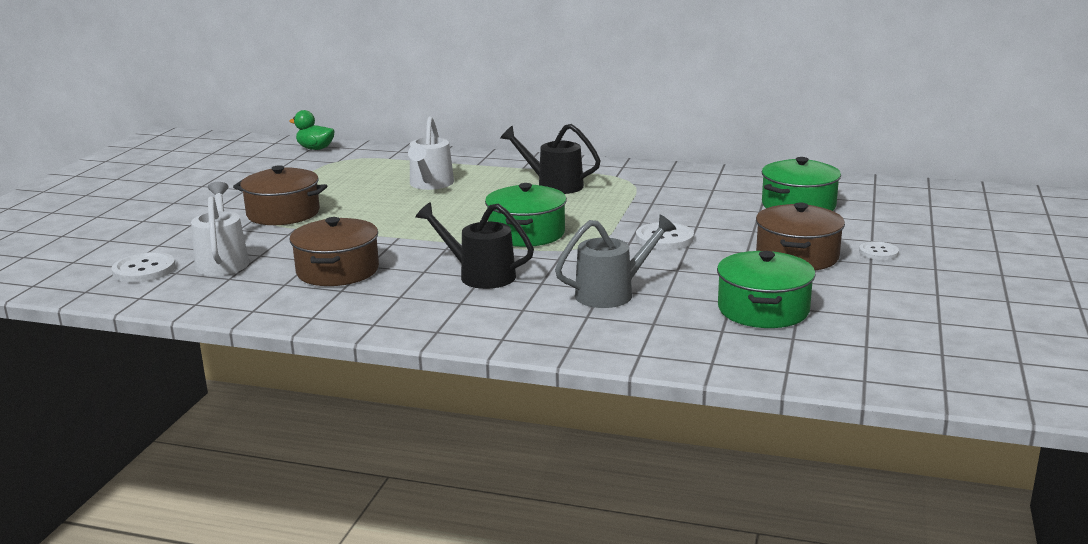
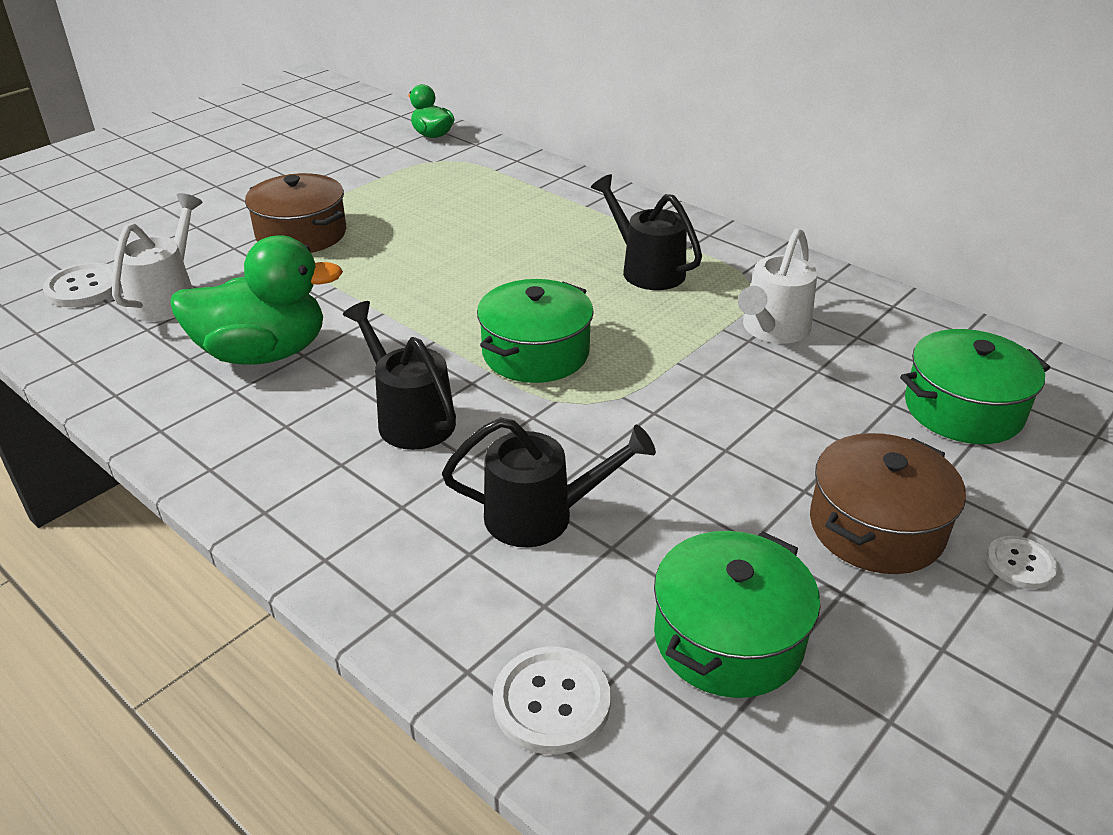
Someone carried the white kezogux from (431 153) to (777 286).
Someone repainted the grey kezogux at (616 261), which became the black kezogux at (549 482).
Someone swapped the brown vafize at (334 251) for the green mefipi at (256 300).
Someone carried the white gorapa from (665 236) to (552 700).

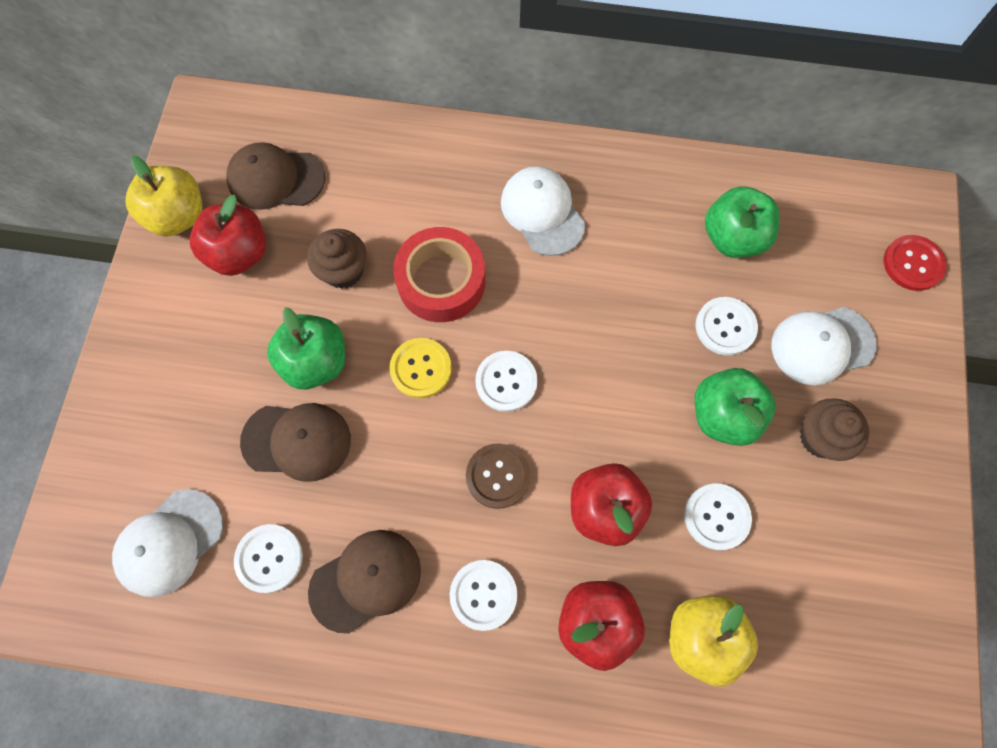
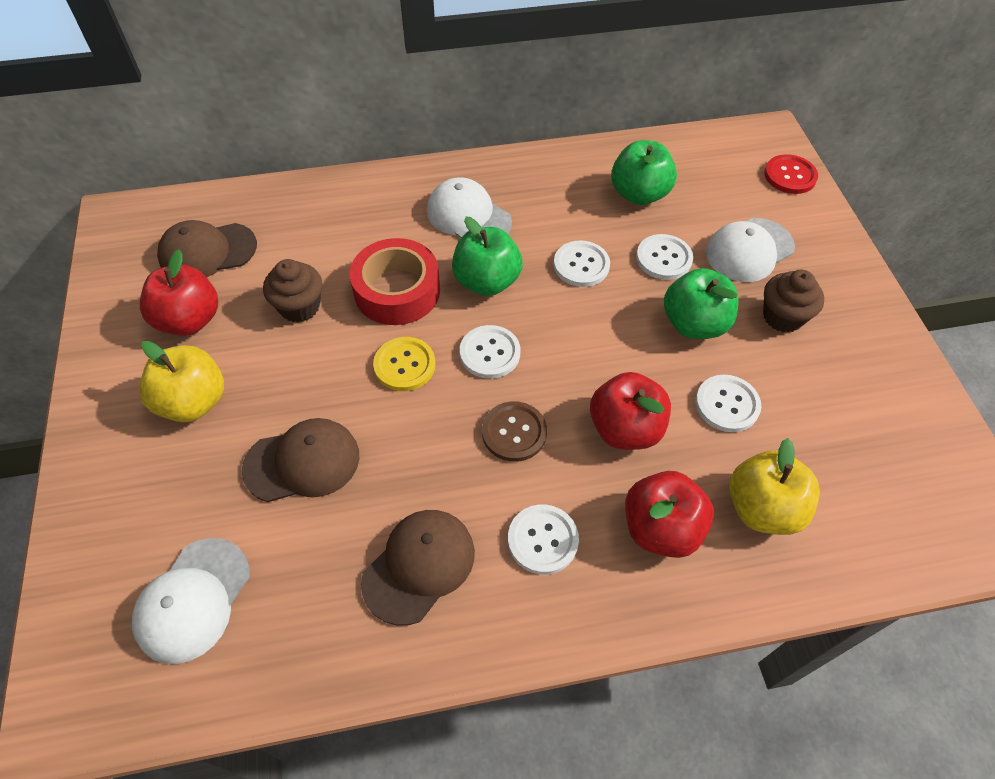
Someone carried the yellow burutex from (164 196) to (181 381).
Someone carried the green burutex from (306 348) to (487 256).
Someone carried the white gorapa from (268 558) to (582 263).

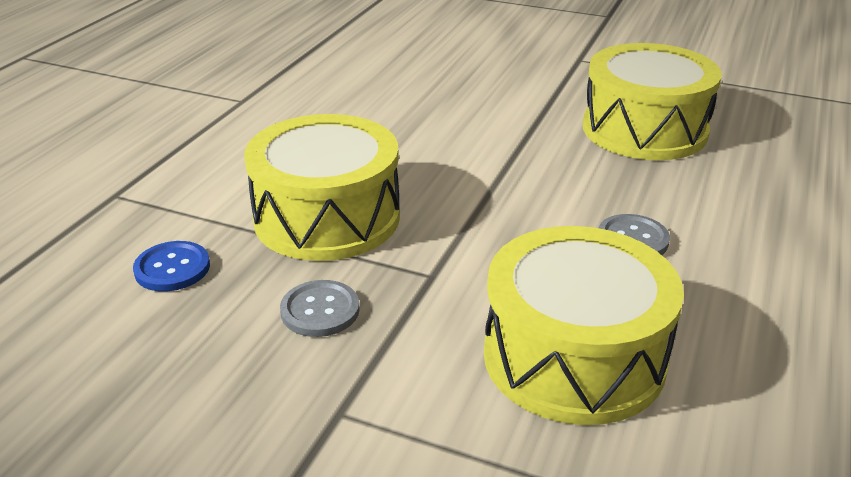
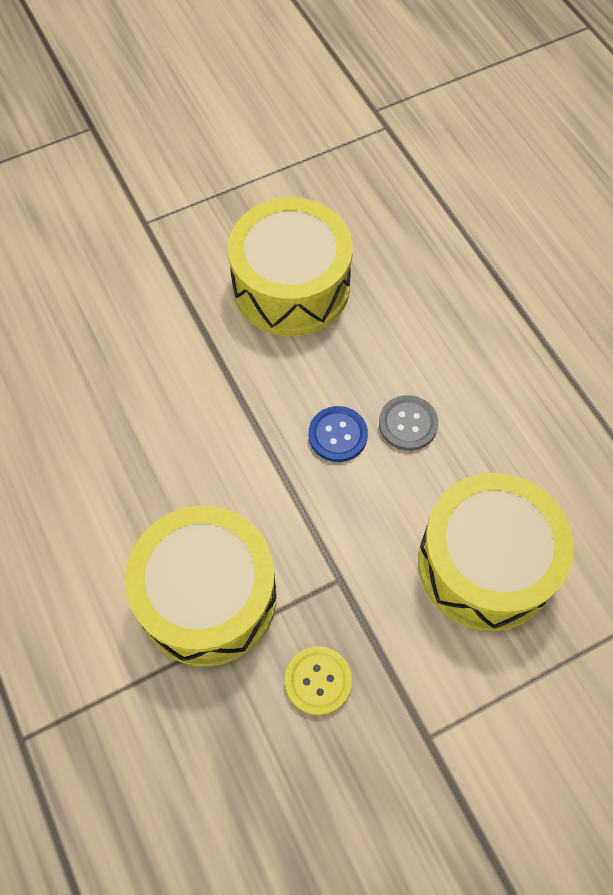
Someone carried the blue gorapa from (171 266) to (338 434).
Someone repainted the grey gorapa at (320 308), which became the yellow gorapa at (318 681).

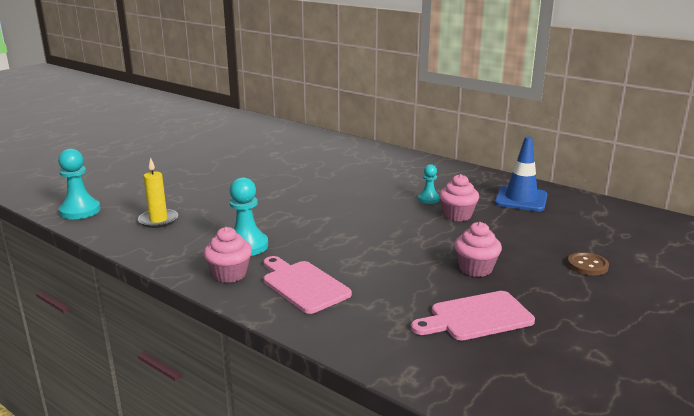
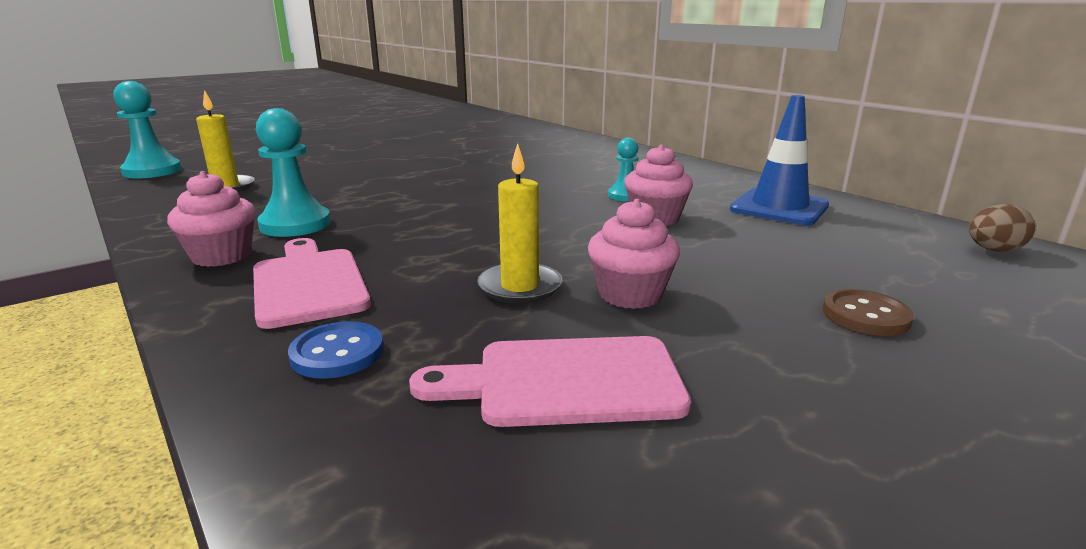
Someone put down the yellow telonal at (519 223).
Someone put down the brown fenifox at (1002 228).
Someone put down the blue gorapa at (336 350).

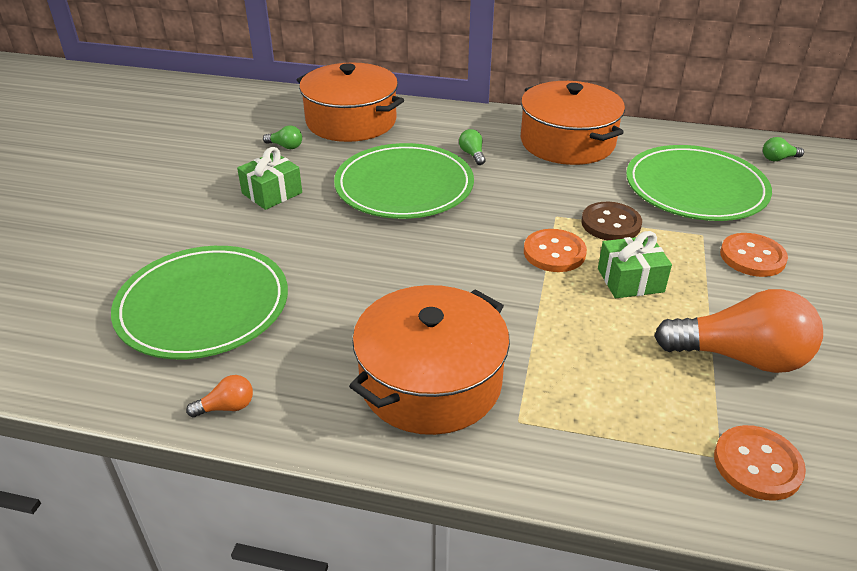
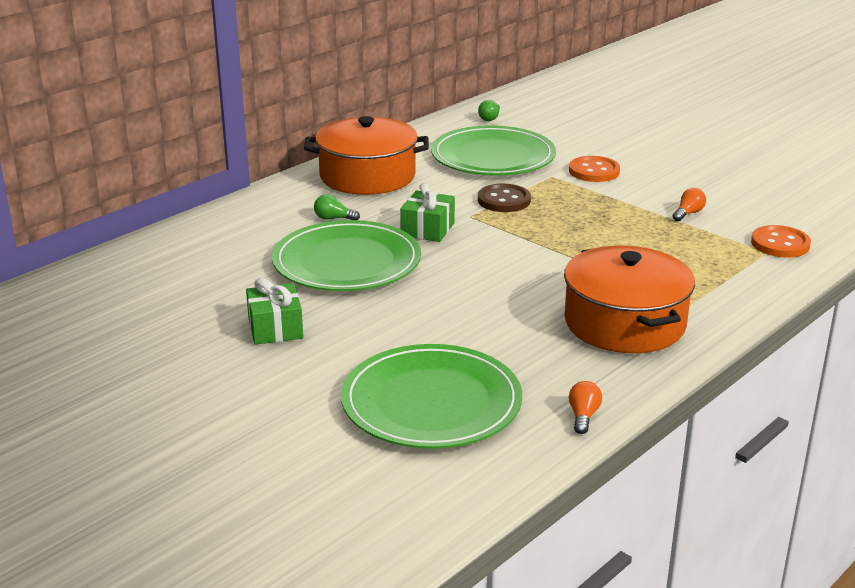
Someone took away the orange vafize at (350 102).
Someone took away the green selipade at (282 137).
Someone took away the orange gorapa at (555 250).
Someone carried the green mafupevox from (635 264) to (427 212).
Someone scaled the orange selipade at (738 331) by 0.41.

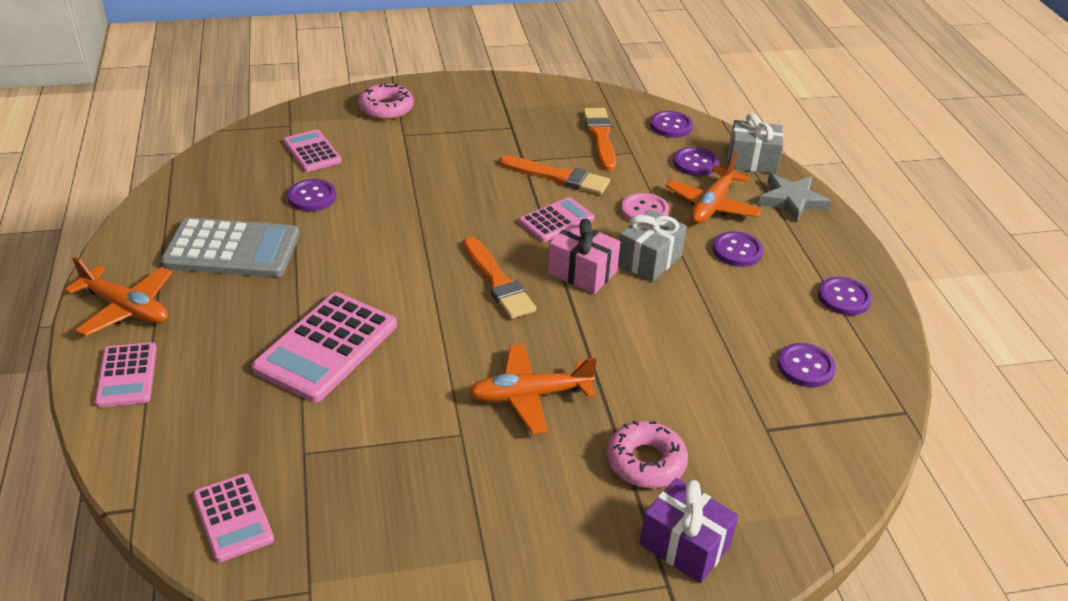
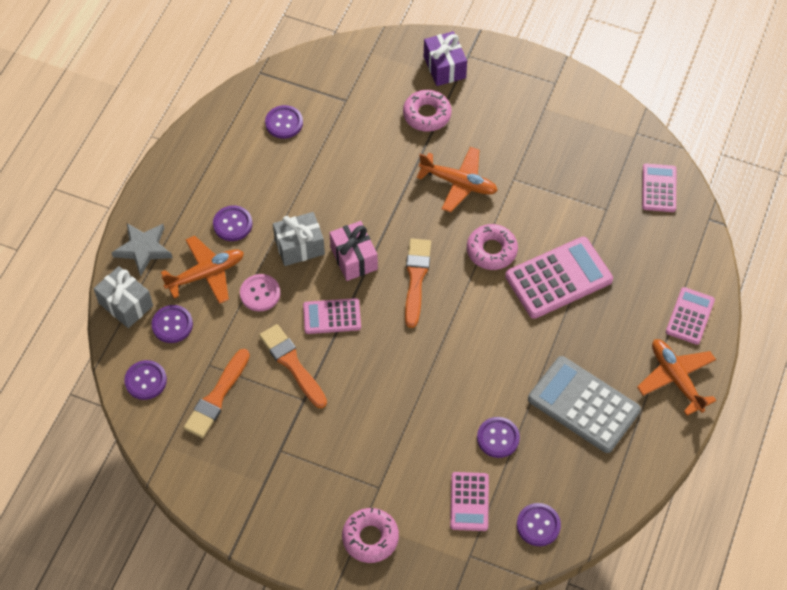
Someone carried the purple gorapa from (845 296) to (539 524).
Someone put down the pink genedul at (492 247).

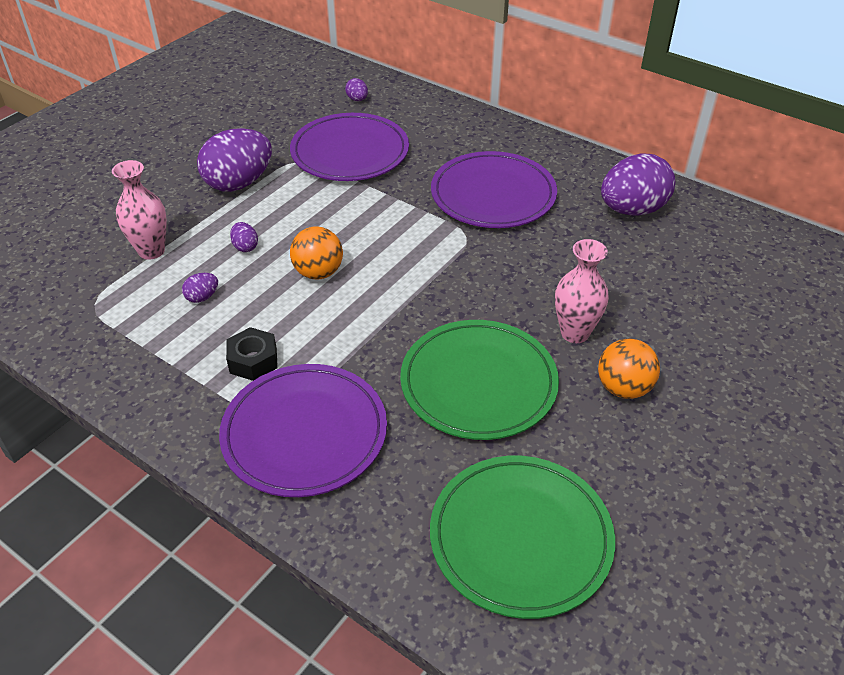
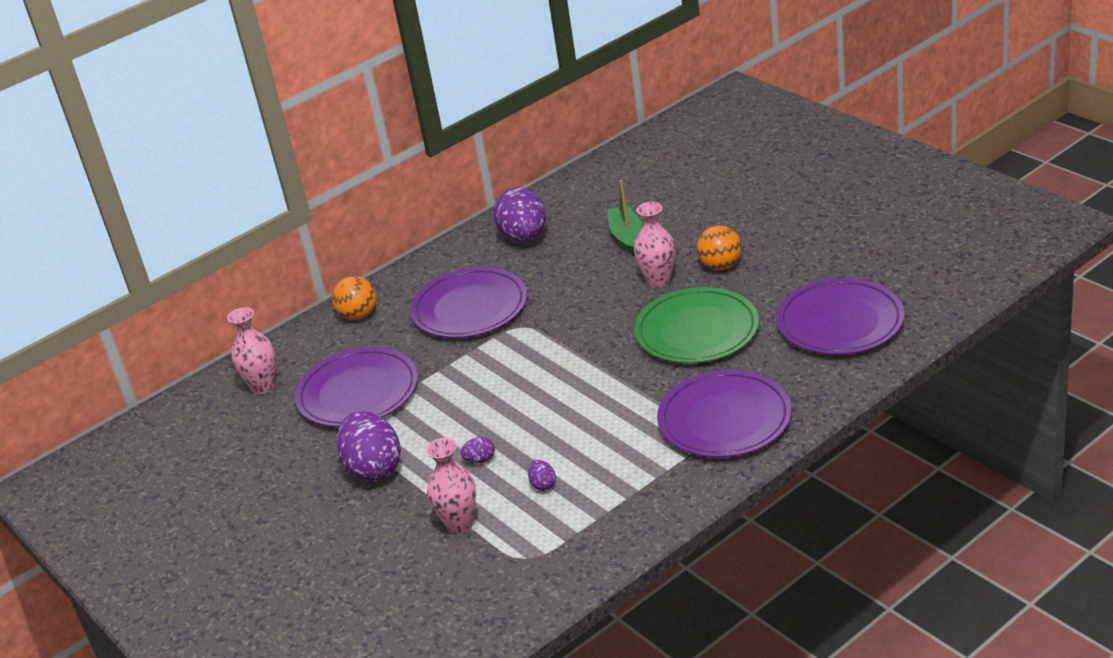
Someone swapped the purple fenifox at (356 89) for the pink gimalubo at (251 350).
Someone carried the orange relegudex from (316 252) to (354 298).
Someone took away the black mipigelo at (252 354).
Someone repainted the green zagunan at (522 537), which became the purple zagunan at (840 316).
Someone put down the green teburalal at (625 217).

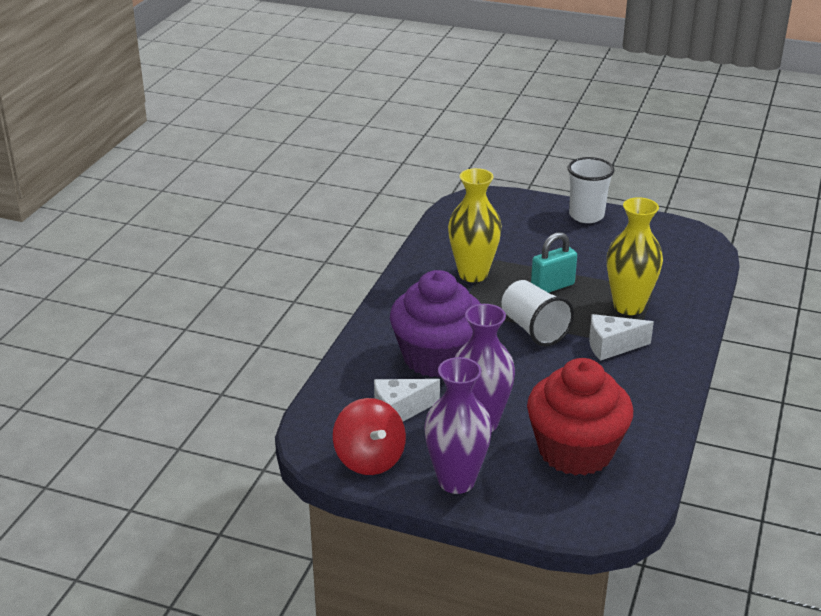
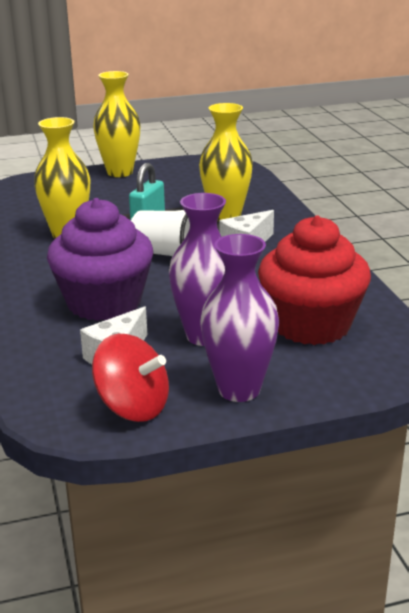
Someone swapped the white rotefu at (591 190) for the yellow gimalubo at (117 124).

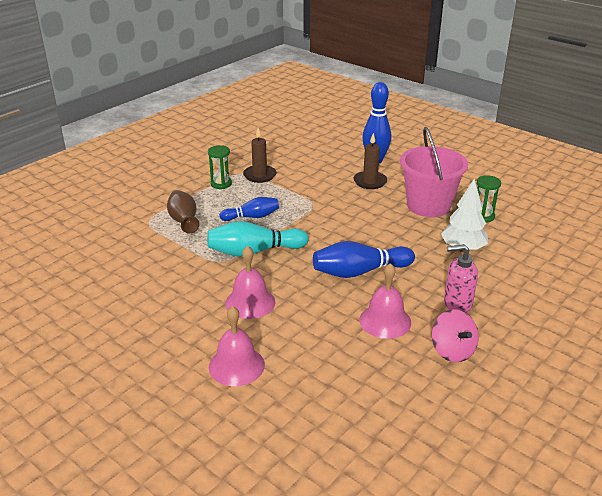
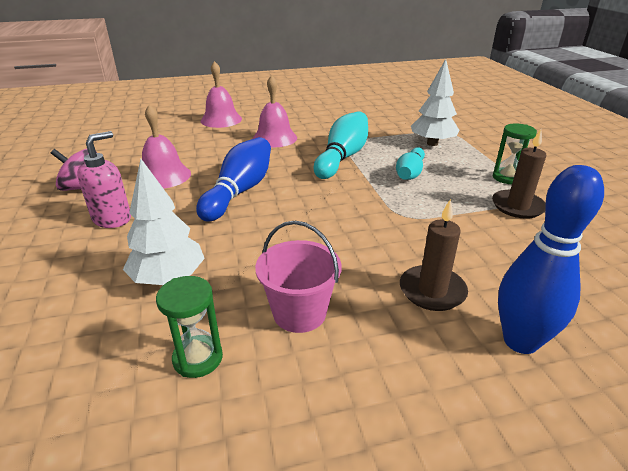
Someone scaled the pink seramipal at (434 172) by 0.62.
Someone swapped the brown gimalubo at (183 211) for the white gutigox at (435 102).
Someone repainted the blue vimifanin at (249 209), which became the turquoise vimifanin at (410 163).

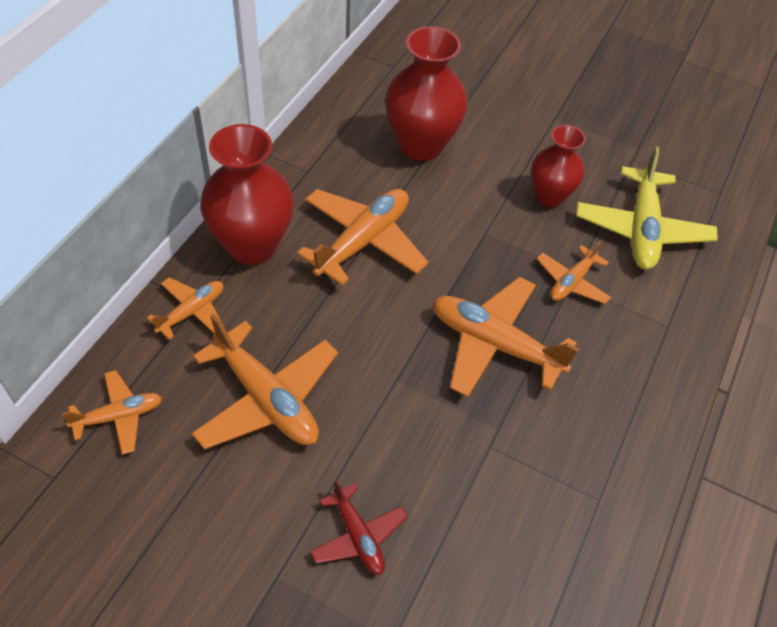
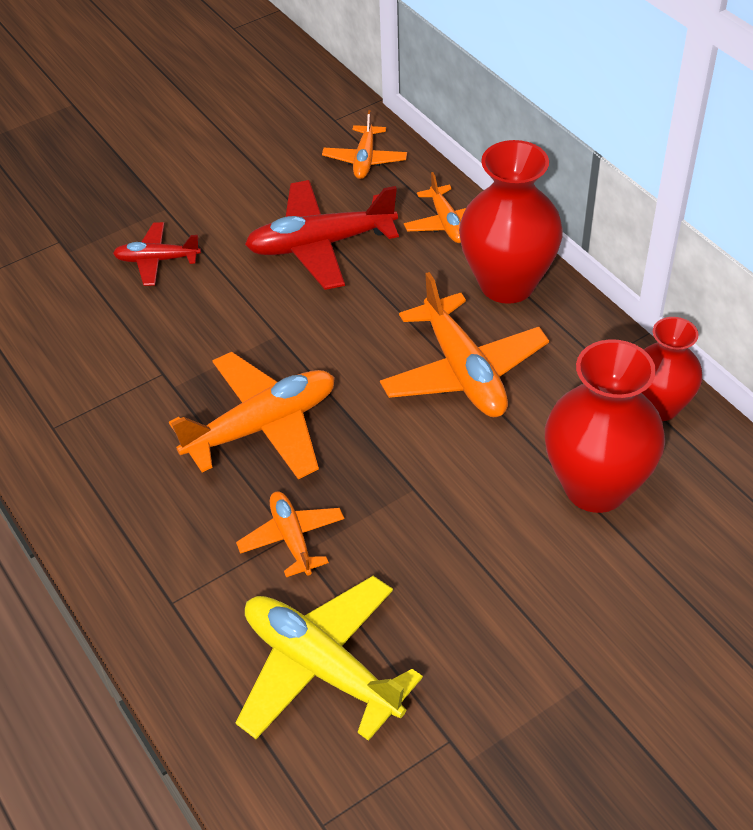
Someone carried the red gimalubo from (558 166) to (672 369).
Someone repainted the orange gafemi at (264 381), which became the red gafemi at (322 235).

